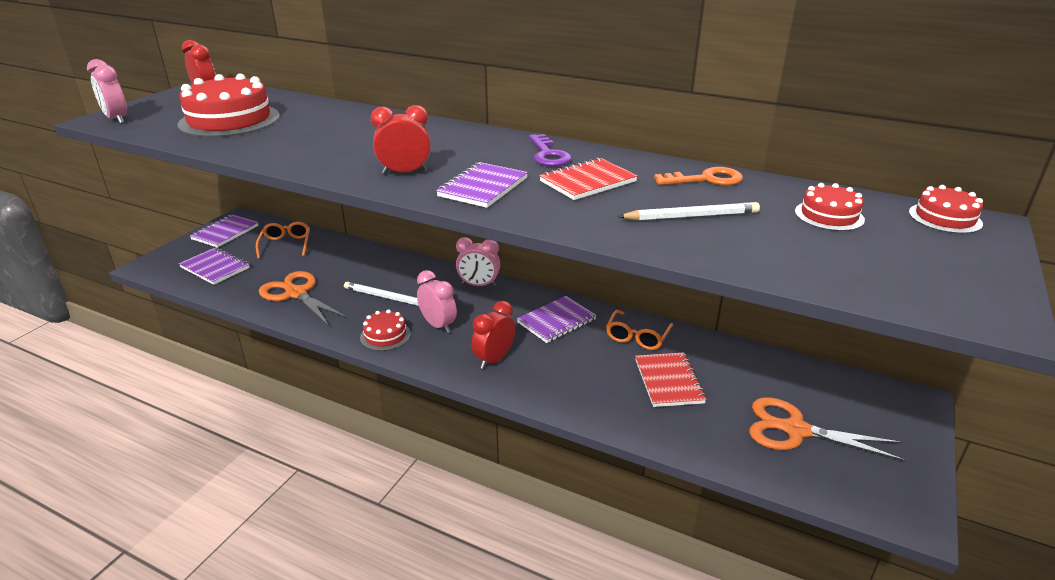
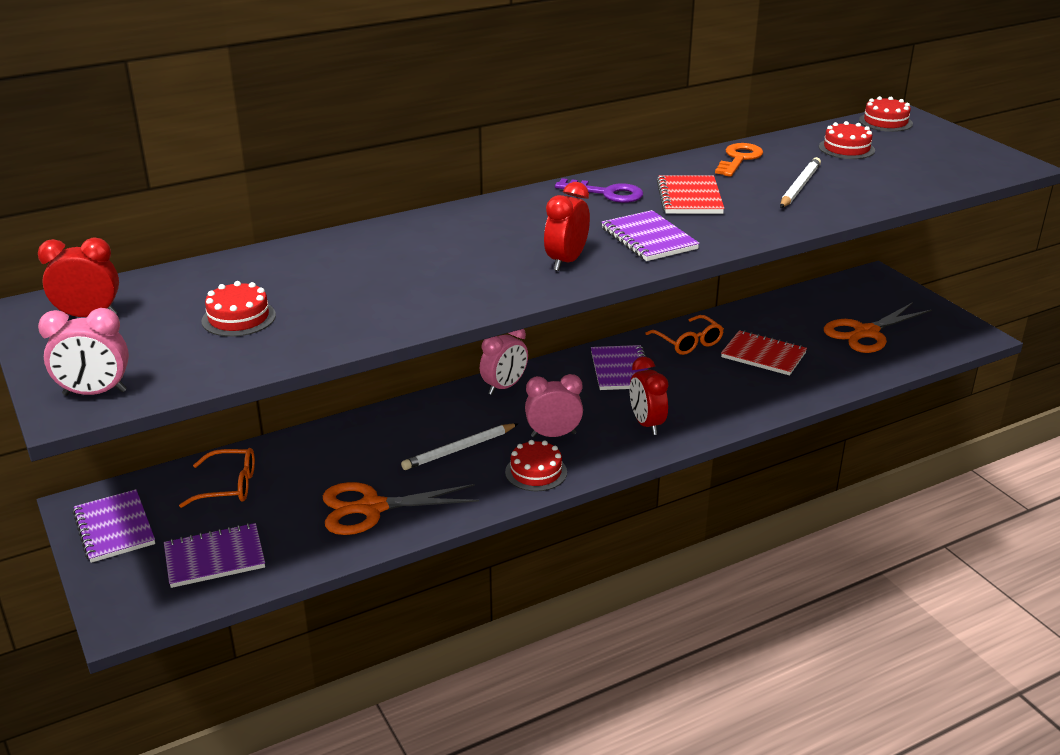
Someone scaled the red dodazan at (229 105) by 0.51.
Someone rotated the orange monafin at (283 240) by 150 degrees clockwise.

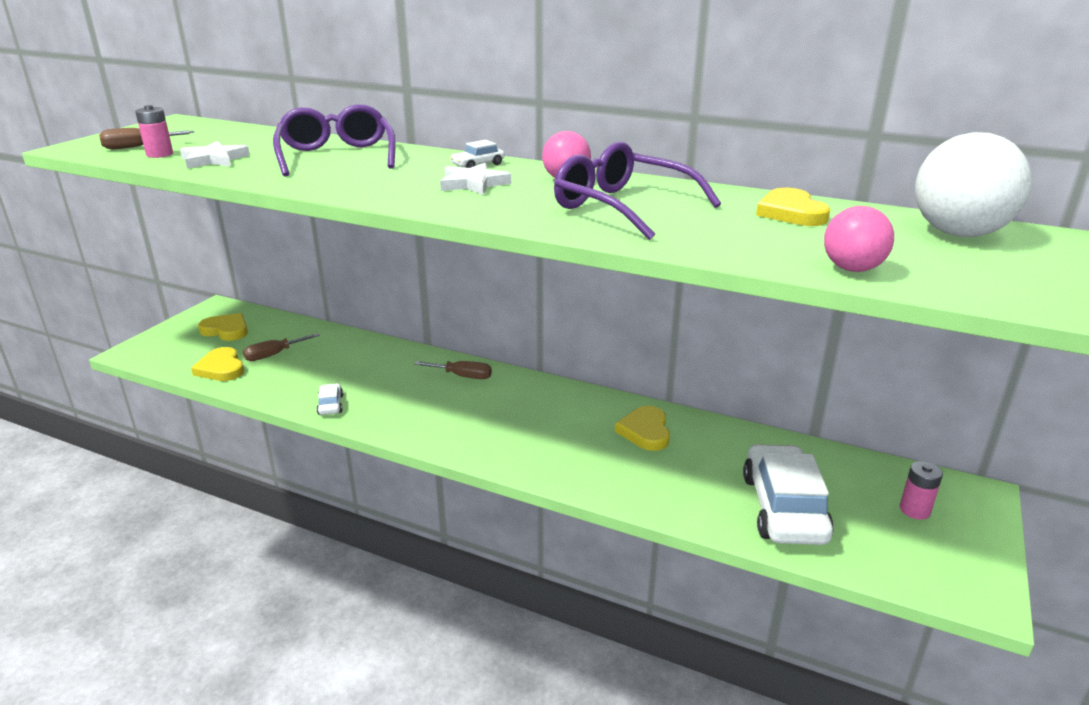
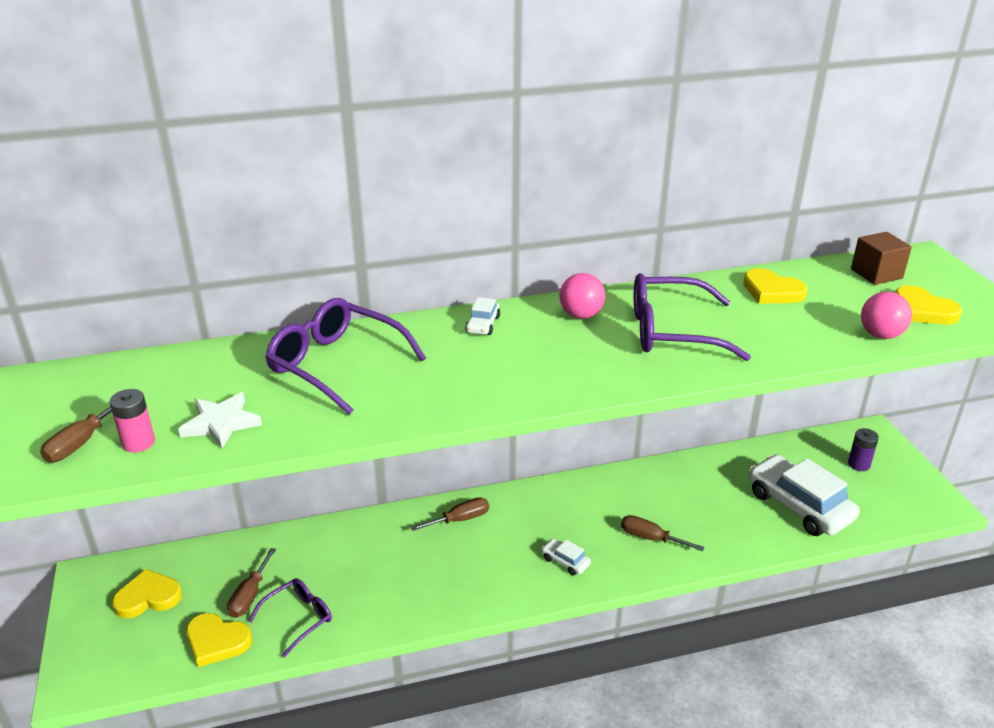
Someone swapped the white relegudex at (973 184) for the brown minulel at (881 258).
Someone took away the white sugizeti at (475 179).
Someone carried the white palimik from (330 399) to (566 557).
Someone carried the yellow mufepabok from (642 428) to (928 304).
Someone repainted the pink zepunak at (921 490), which became the purple zepunak at (863 449).
Someone put down the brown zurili at (662 533).
Someone put down the purple monafin at (290 618).

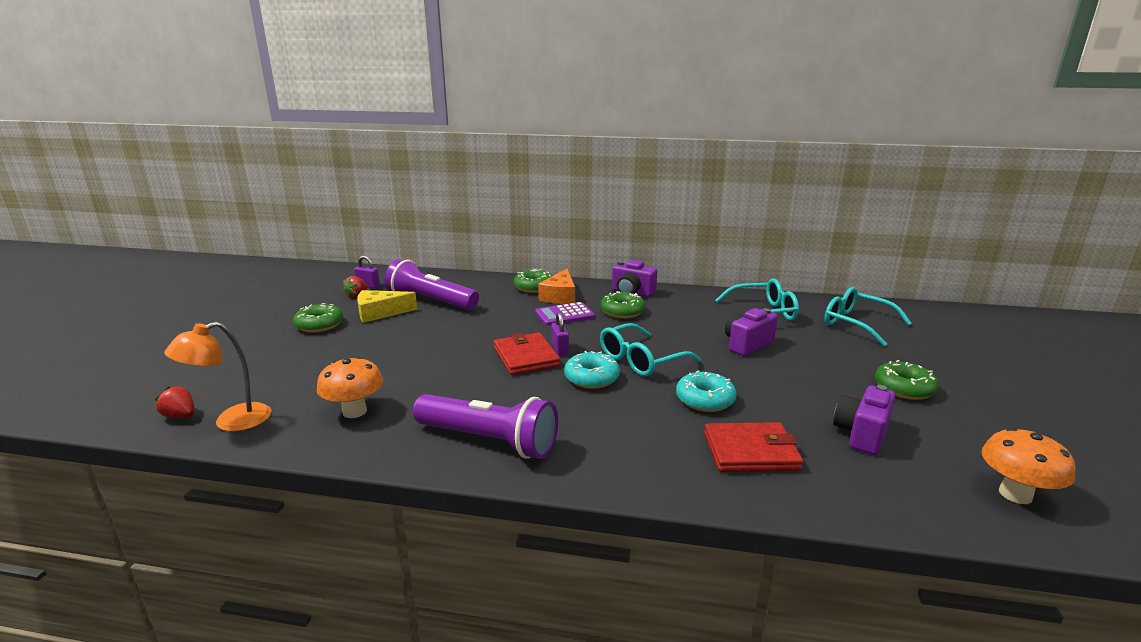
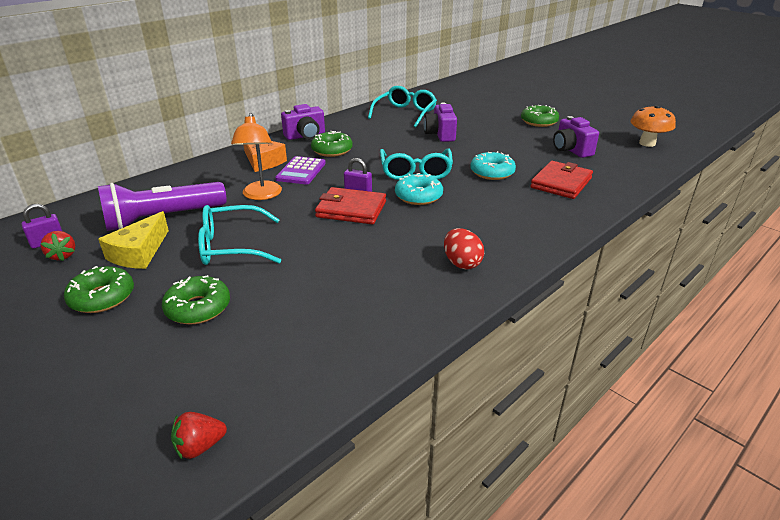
Someone carried the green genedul from (533 281) to (196 299).
Someone carried the turquoise monafin from (868 316) to (239 235).
Someone carried the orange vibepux from (218 376) to (256 156).
Someone took away the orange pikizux at (350 387).
Someone swapped the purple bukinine at (485 426) for the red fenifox at (464 248).

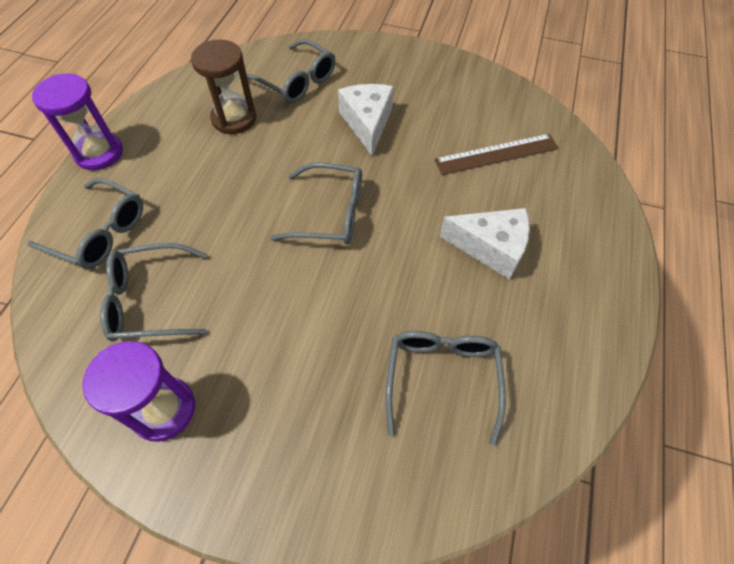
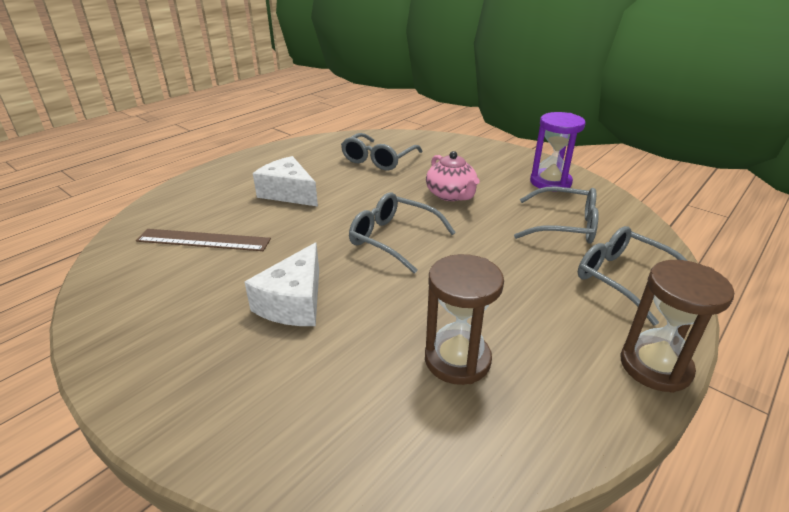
Someone took away the grey monafin at (291 71).
Someone repainted the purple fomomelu at (77 121), which became the brown fomomelu at (677 326).
Someone put down the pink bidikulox at (453 176).

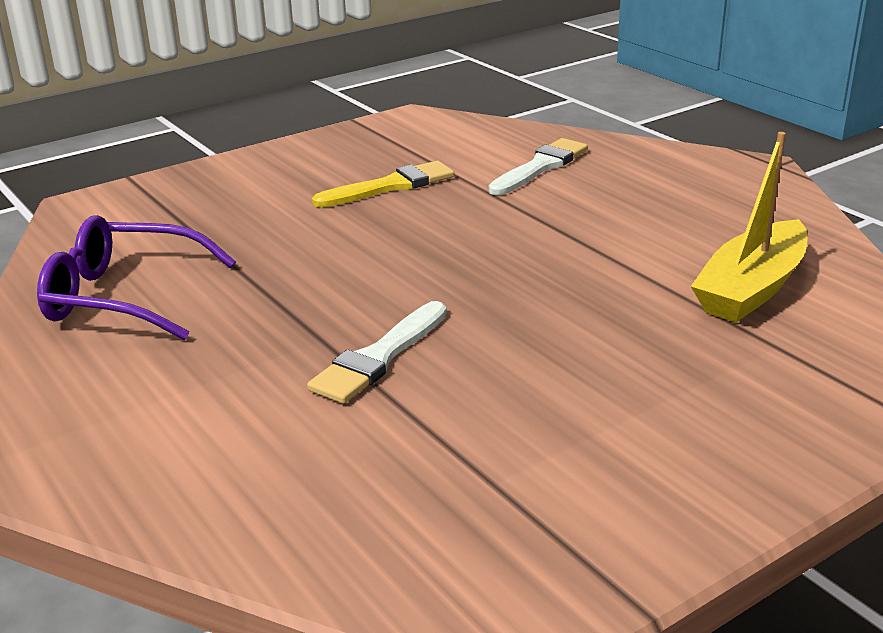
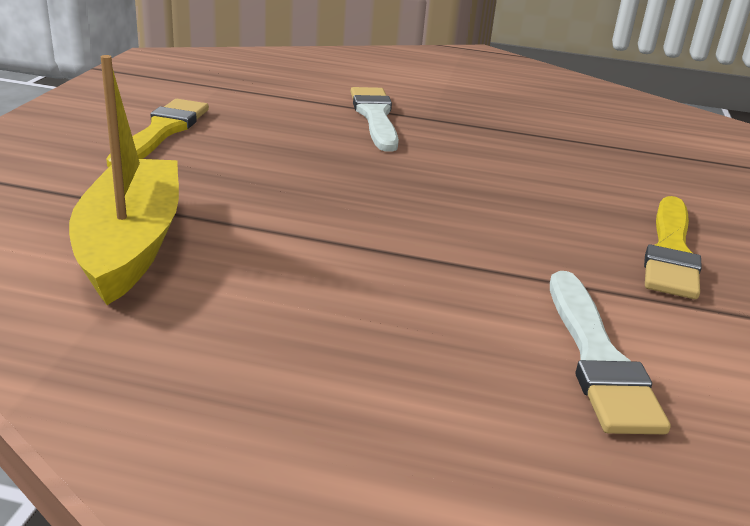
Someone took away the purple monafin at (136 277).
Someone put down the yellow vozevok at (157 133).

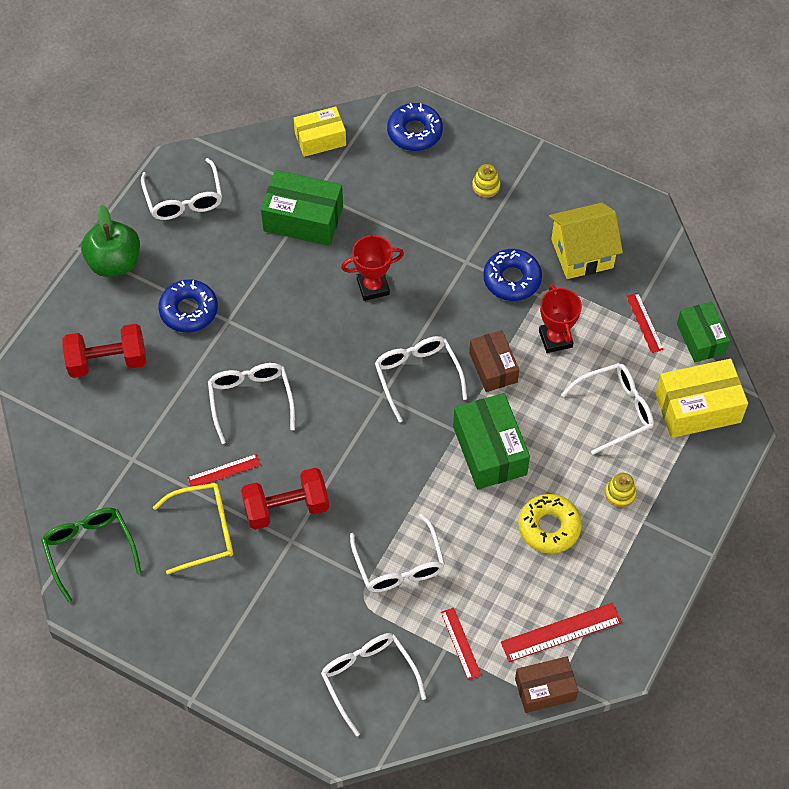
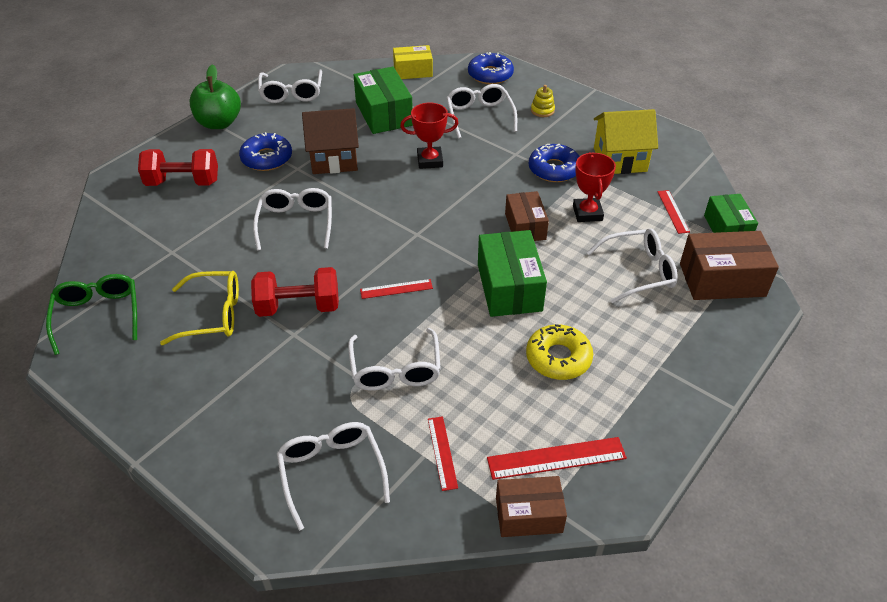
Someone rotated the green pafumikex at (302 208) by 45 degrees clockwise.
Someone carried the white monafin from (421 379) to (482 111).
Someone repainted the yellow pafumikex at (701 398), which became the brown pafumikex at (729 265).
Someone carried the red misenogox from (224 470) to (396 289).
Someone took away the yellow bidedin at (620 490).
Someone put down the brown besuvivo at (330 141).

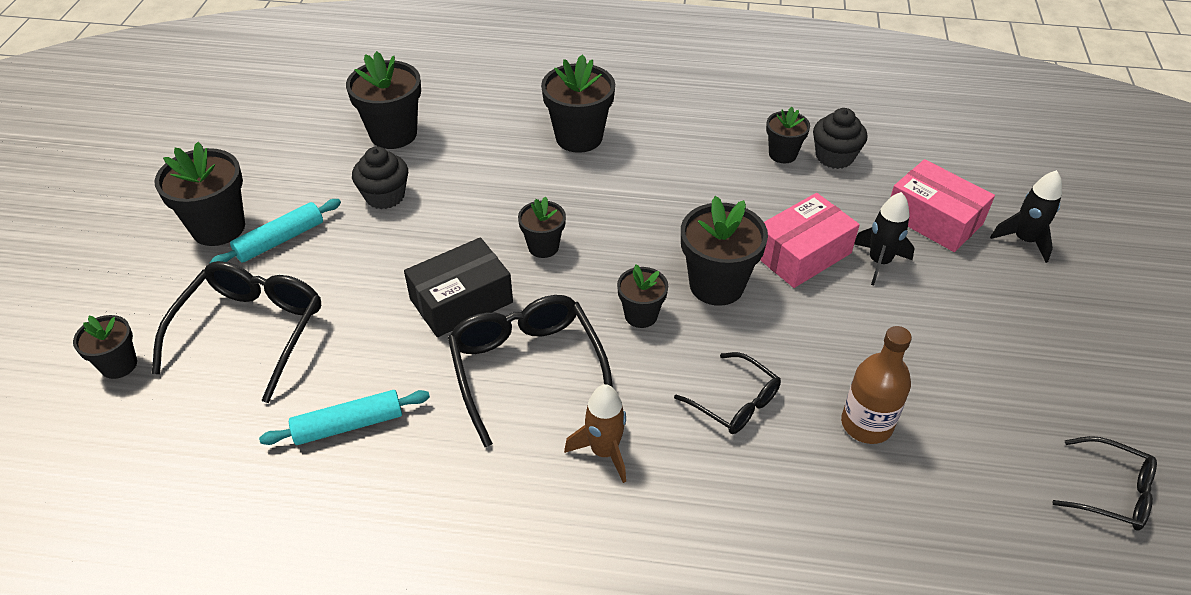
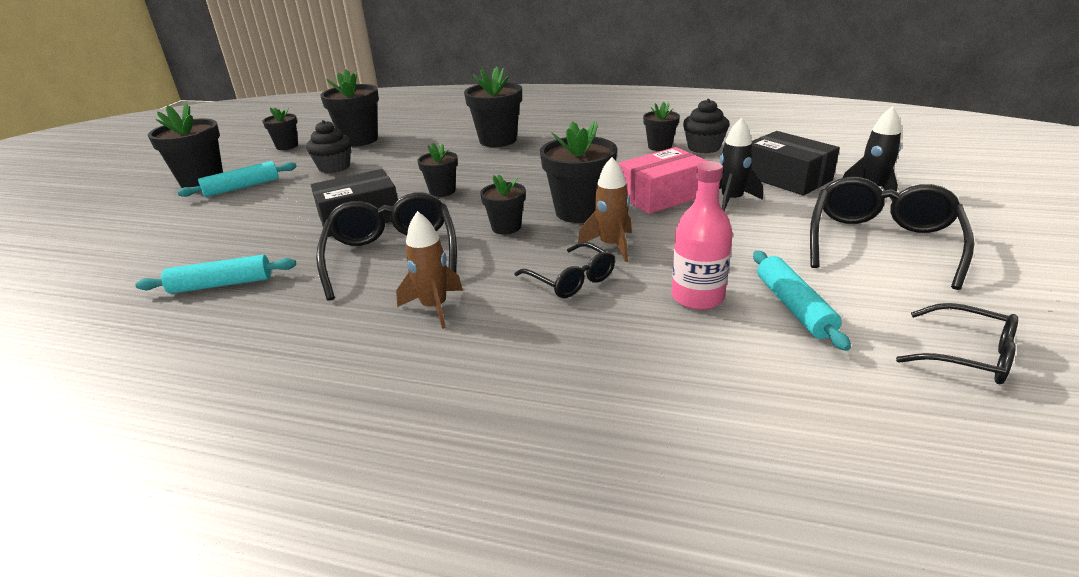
Someone repainted the pink pafumikex at (943 205), which became the black pafumikex at (795 163).
Someone carried the black monafin from (236 332) to (892 233).
Someone carried the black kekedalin from (105 347) to (280 129).
Someone repainted the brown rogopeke at (876 385), which became the pink rogopeke at (702 235).
Someone put down the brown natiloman at (605 209).
Someone put down the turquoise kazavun at (802 301).

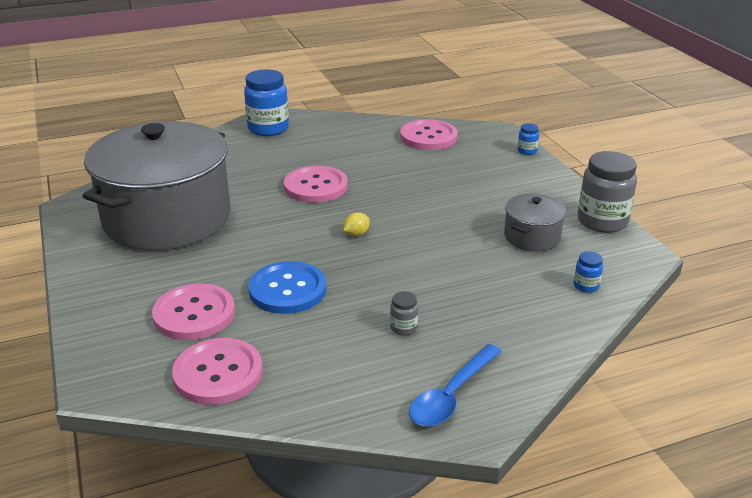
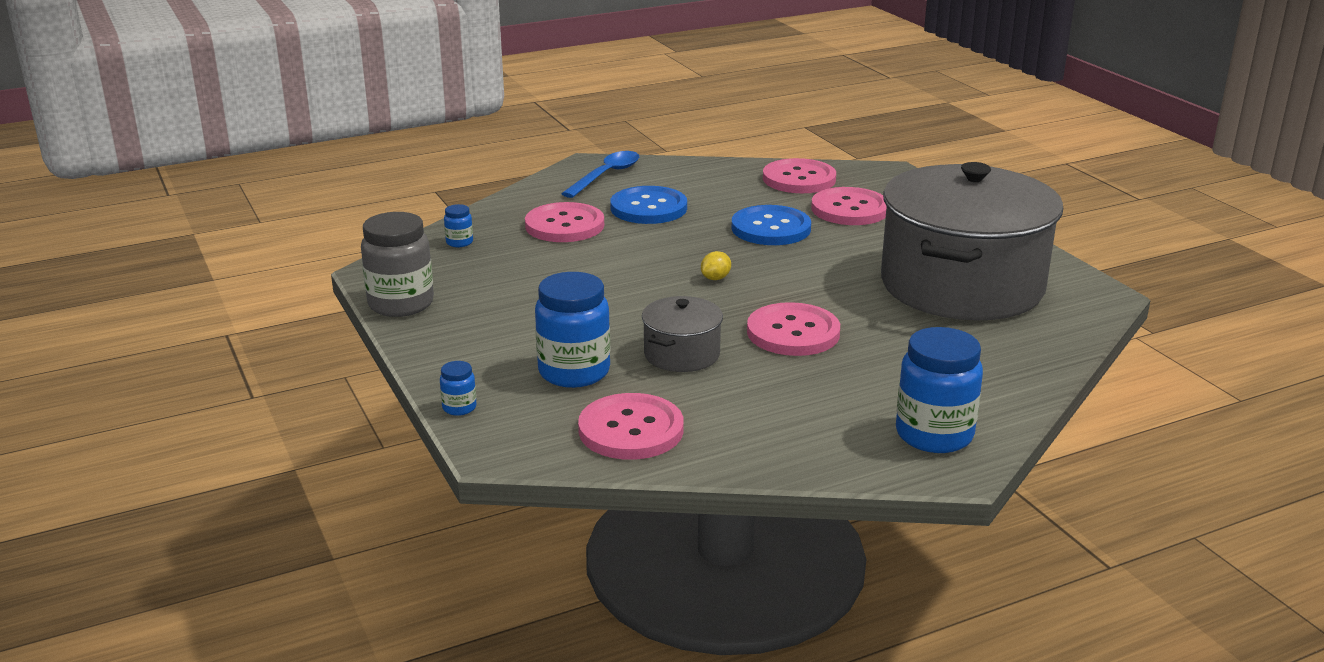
Someone carried the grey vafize from (535 222) to (682 334).
Someone swapped the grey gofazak at (404 313) for the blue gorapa at (648 205).
Someone put down the pink gorapa at (564 222).
Someone put down the blue gofazak at (572 330).

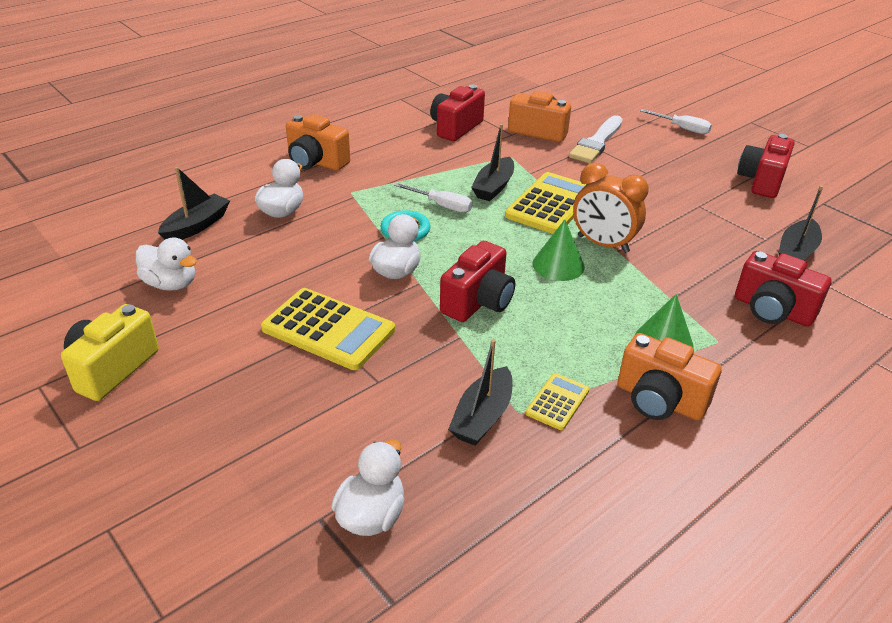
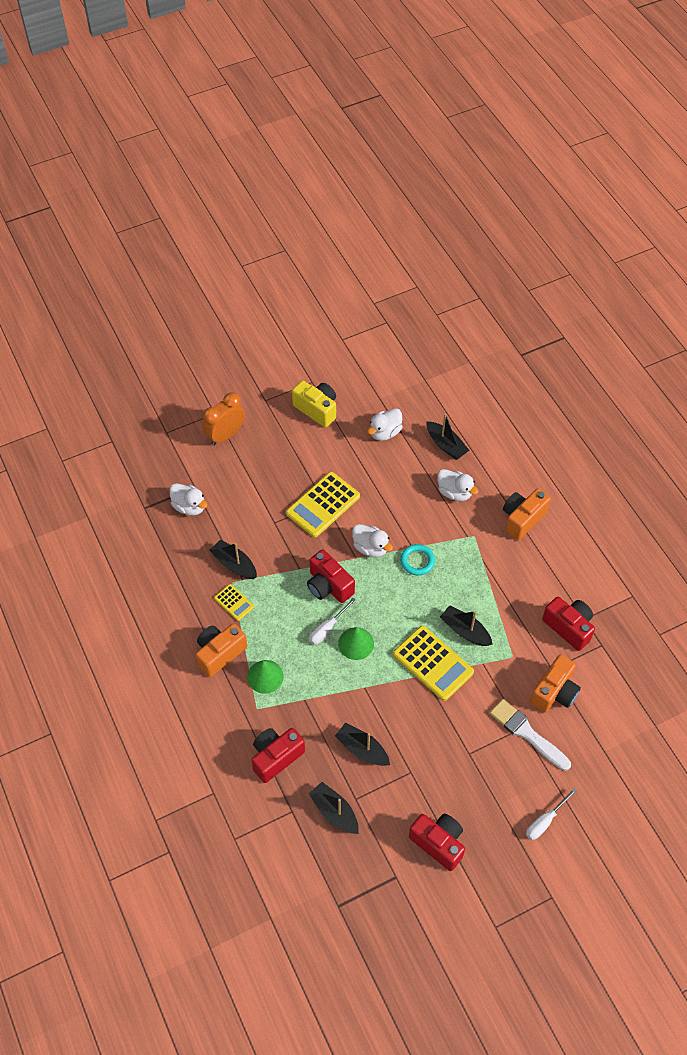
Someone carried the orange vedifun from (611 208) to (223 419).
Someone carried the white zurili from (433 197) to (332 621).
Someone put down the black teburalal at (362 744).

